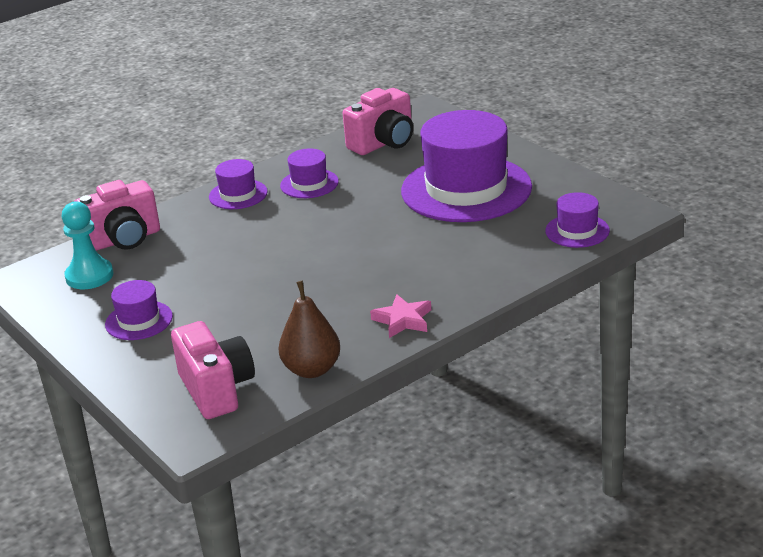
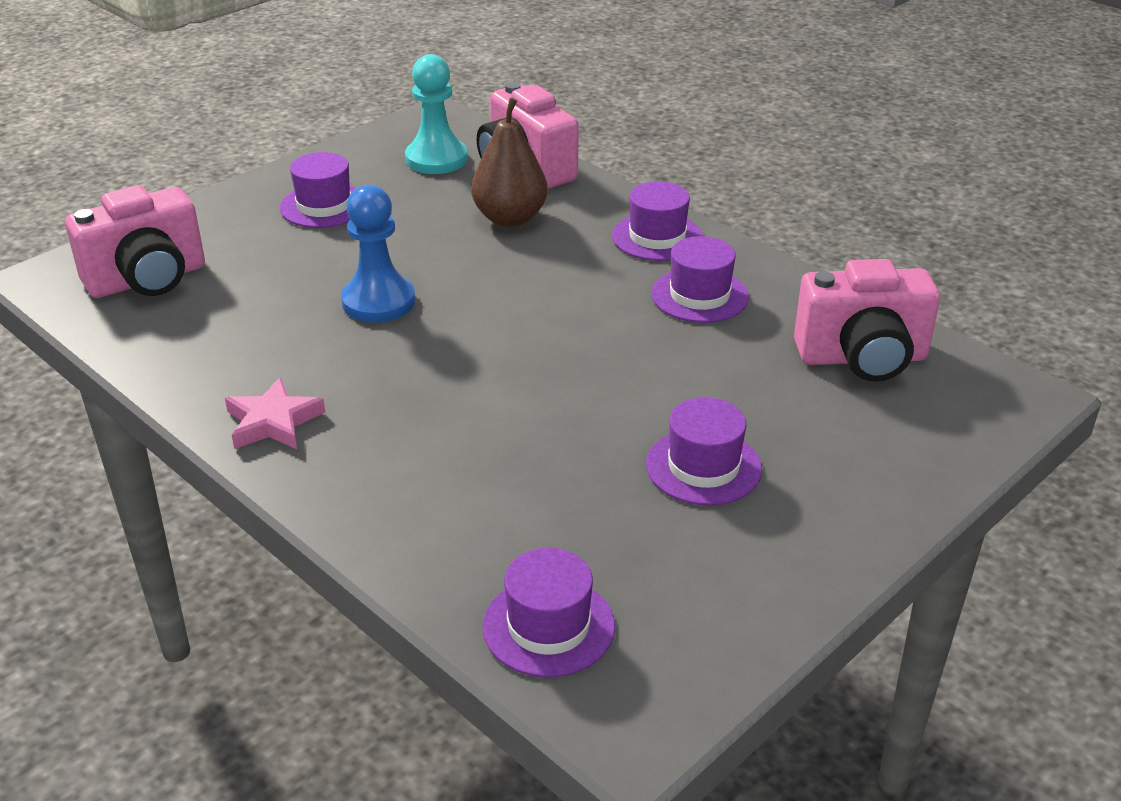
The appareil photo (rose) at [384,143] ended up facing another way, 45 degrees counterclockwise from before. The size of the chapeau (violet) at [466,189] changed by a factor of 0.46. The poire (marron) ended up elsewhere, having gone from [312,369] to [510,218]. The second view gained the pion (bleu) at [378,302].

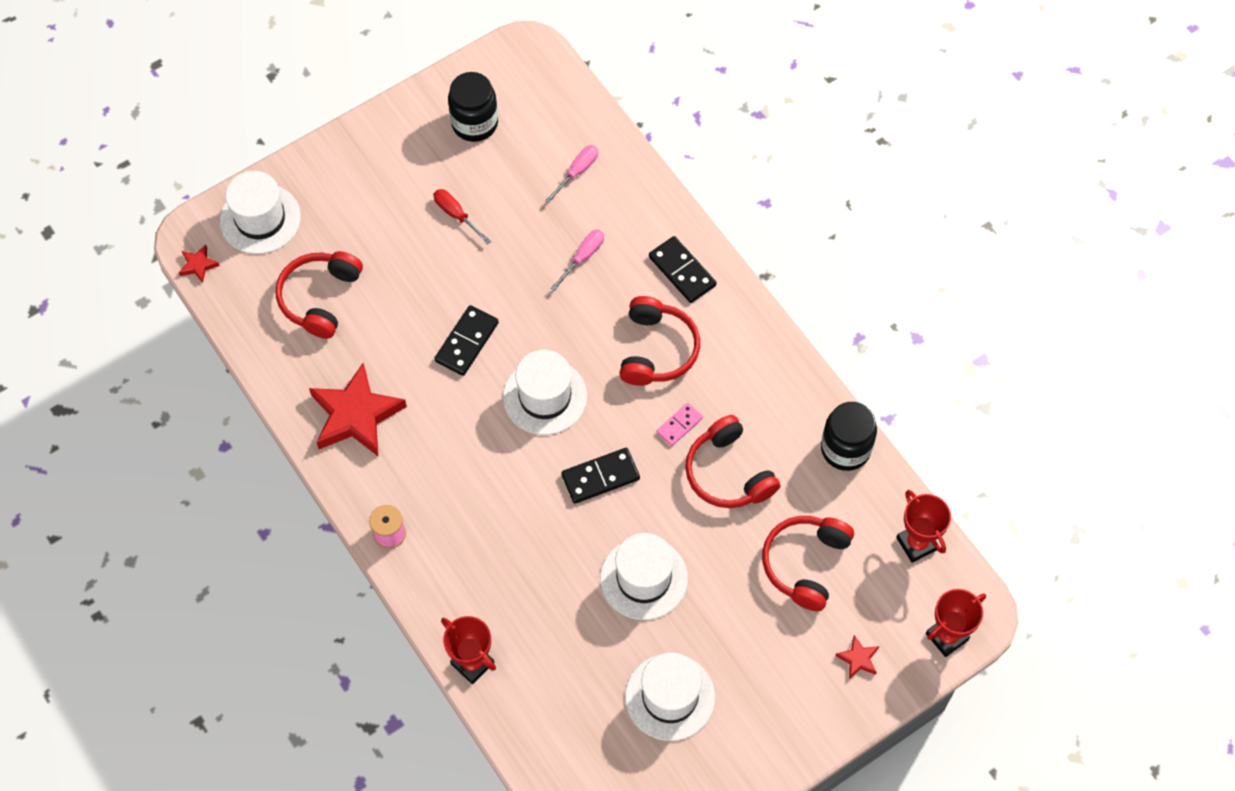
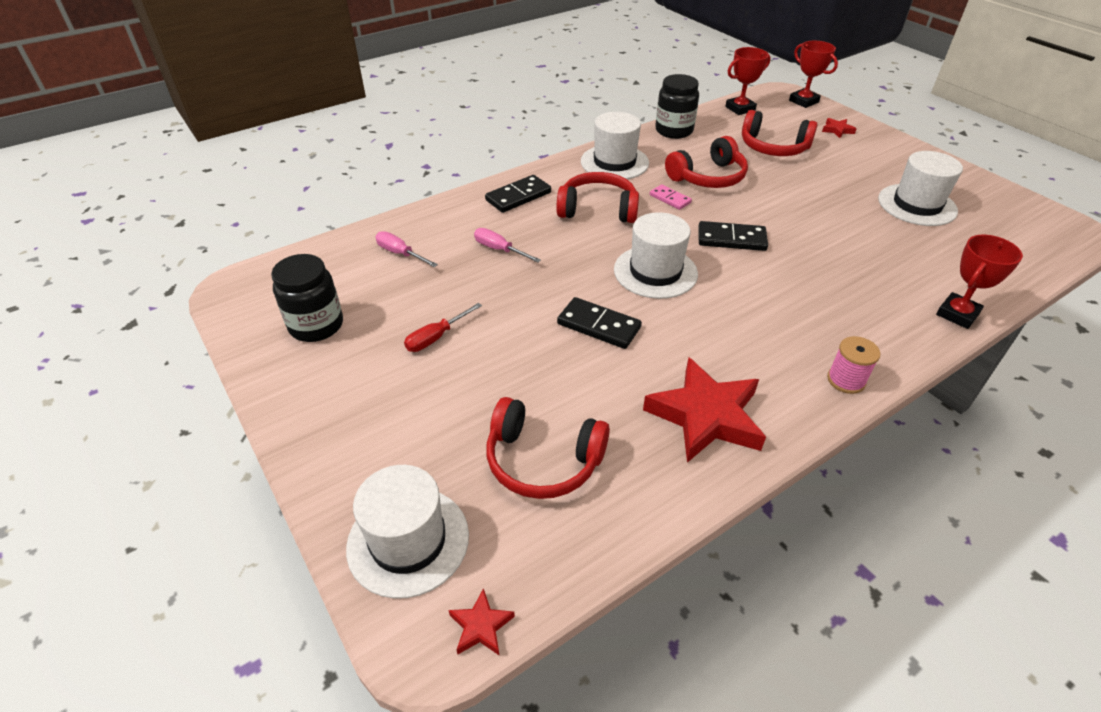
The domino (noir) at [600,477] ended up facing another way, 60 degrees counterclockwise from before. The chapeau (blanc) ended up elsewhere, having gone from [643,578] to [614,162].

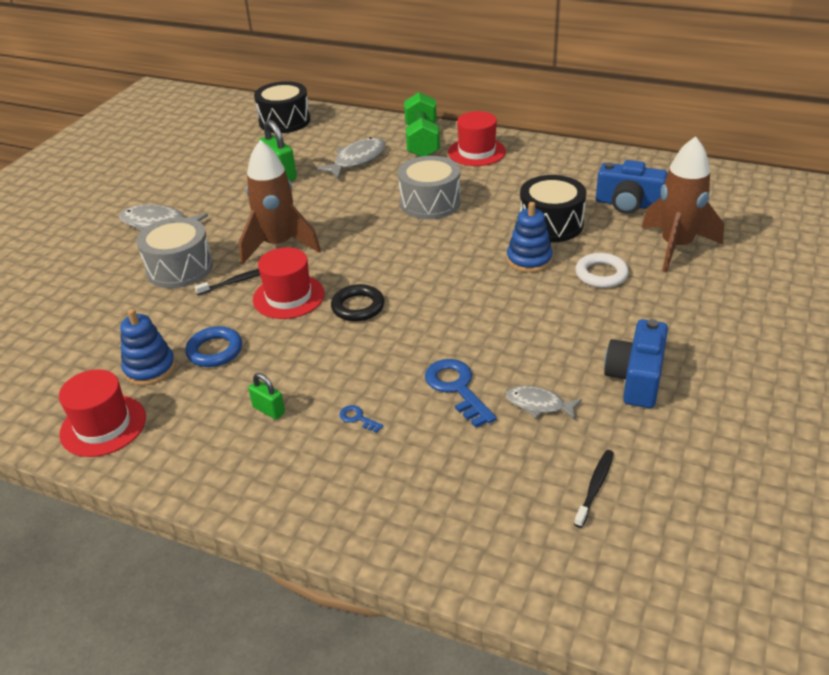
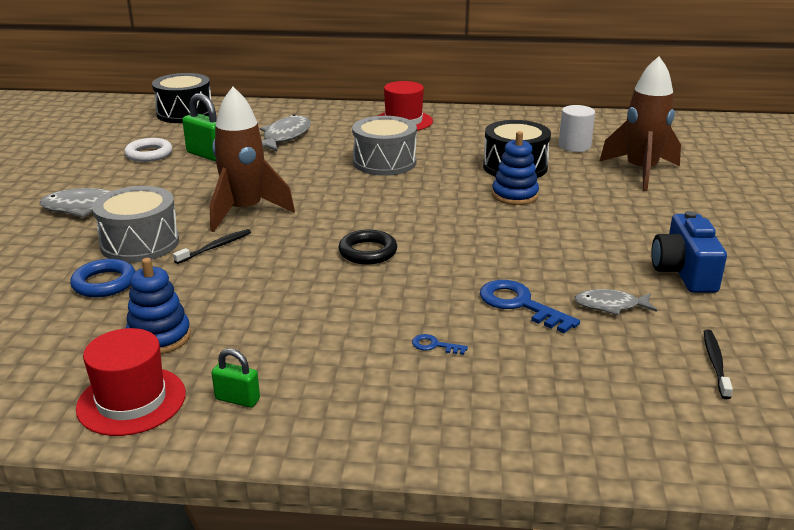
The second view lost the haltère (vert) at [422,141]. Where the appareil photo (bleu) stood at [628,204], the cylindre (blanc) came to stand at [574,146]. The second view lost the chapeau (rouge) at [288,296]. The anneau (blanc) ended up elsewhere, having gone from [601,274] to [149,154]. The anneau (bleu) ended up elsewhere, having gone from [215,351] to [104,283]. The cadenas (vert) ended up elsewhere, having gone from [269,410] to [237,399].

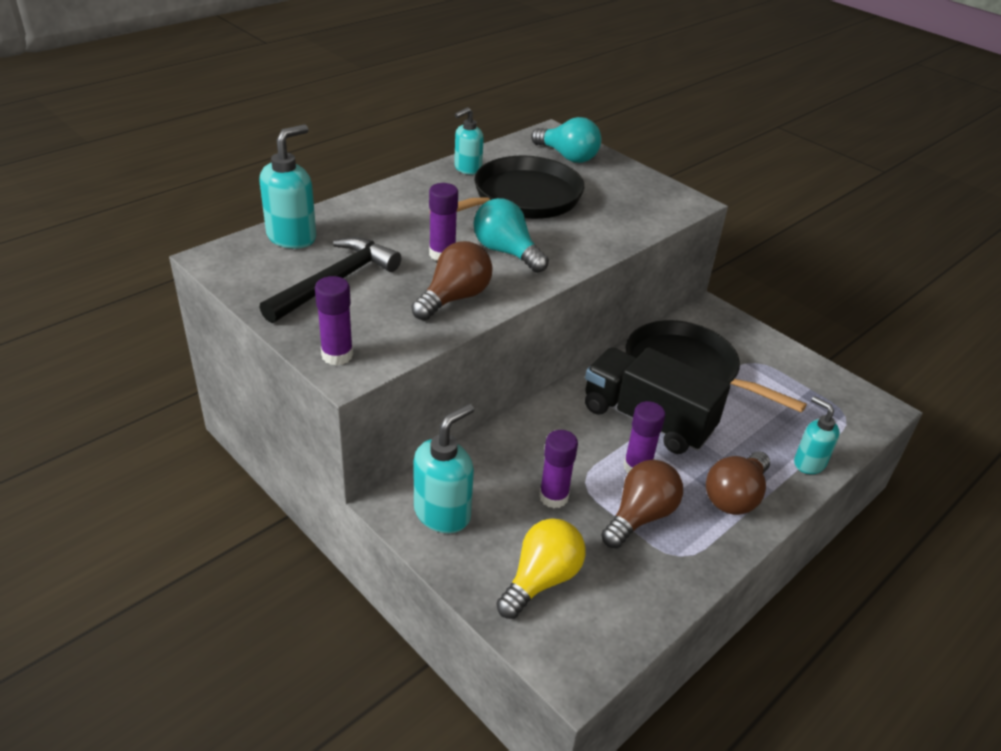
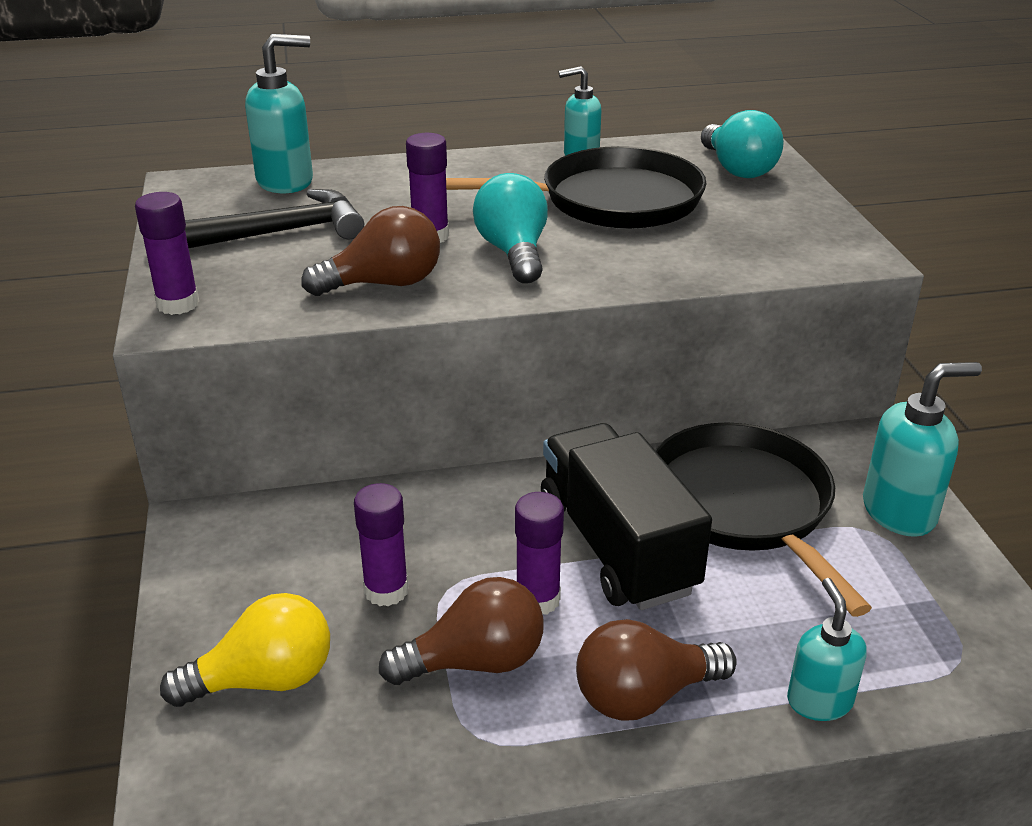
The distributeur de savon (turquoise) ended up elsewhere, having gone from [443,513] to [899,512].

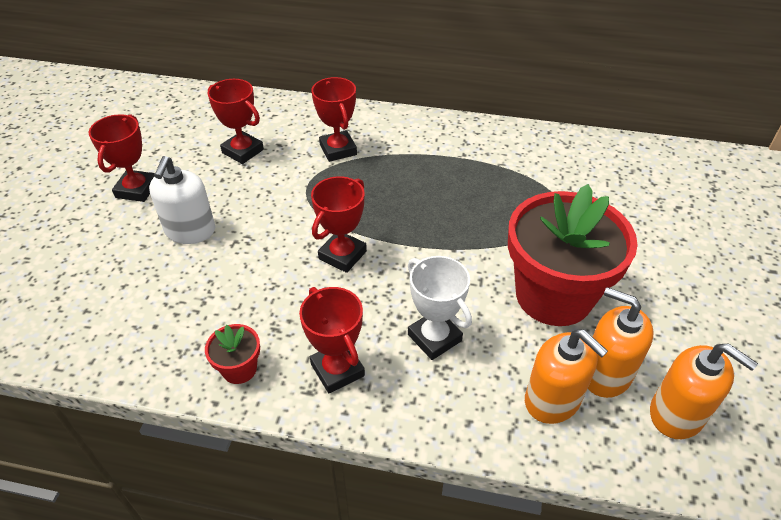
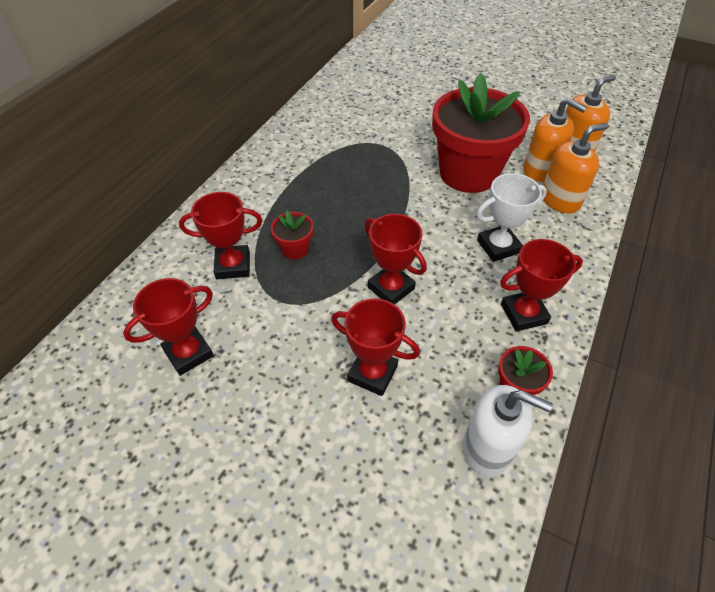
The trophée (rouge) ended up elsewhere, having gone from [137,189] to [372,373]. The distributeur de savon (blanc) ended up elsewhere, having gone from [190,231] to [488,447]. The distributeur de savon (orange) at [605,374] ended up facing another way, 105 degrees counterclockwise from before. The second view gained the pot de fleurs (rouge) at [295,249].

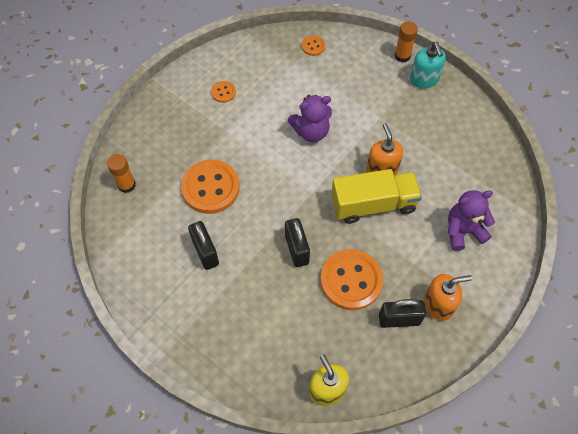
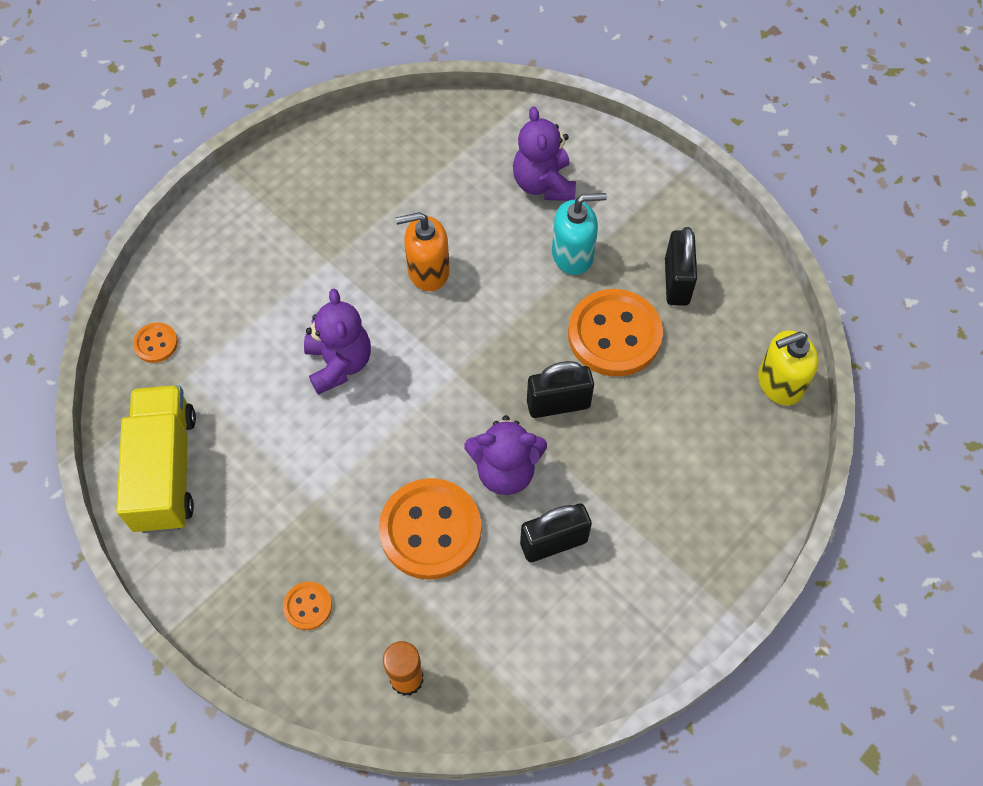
The second view lost the bâton de colle (orange) at [402,56]. The distributeur de savon (turquoise) ended up elsewhere, having gone from [424,79] to [573,255]. The bouton (orange) ended up elsewhere, having gone from [223,92] to [308,606]. The camion (jaune) ended up elsewhere, having gone from [373,204] to [165,470]. The second view lost the distributeur de savon (orange) at [438,304]. The second view gained the ours en peluche (violet) at [505,470].

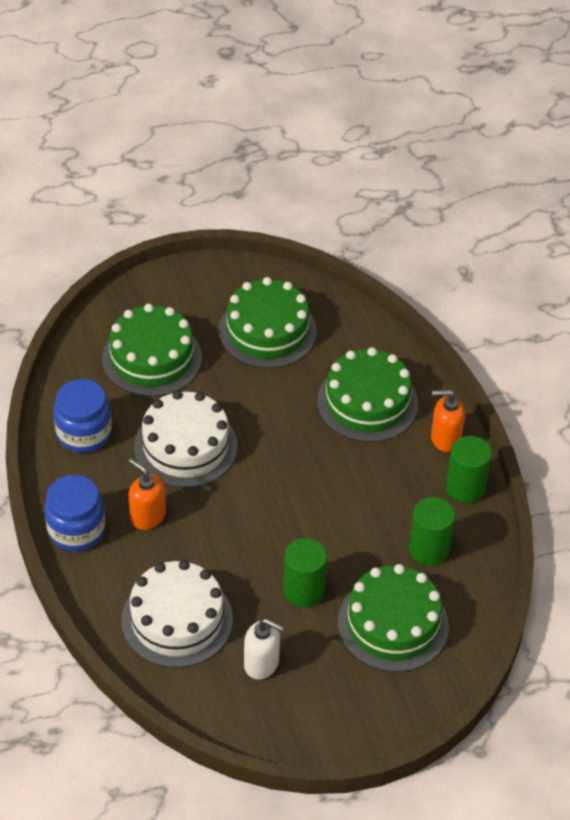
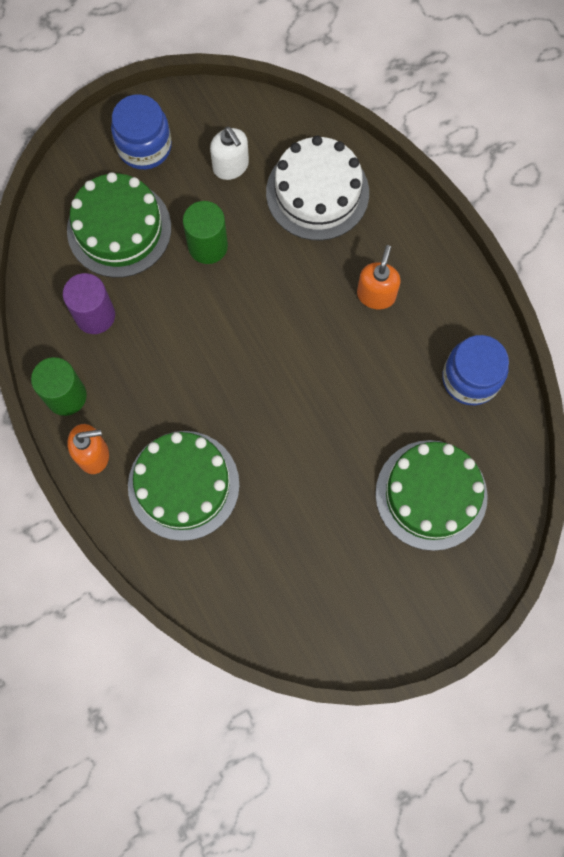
The second view lost the gâteau (vert) at [267,331]. The second view lost the gâteau (blanc) at [185,446]. The distributeur de savon (orange) at [147,516] ended up facing another way, 105 degrees counterclockwise from before. The bocal (bleu) ended up elsewhere, having gone from [76,530] to [144,147]. What was the cylindre (vert) at [429,549] turned into the cylindre (violet) at [95,315]. The distributeur de savon (blanc) at [262,663] ended up facing another way, 135 degrees counterclockwise from before.

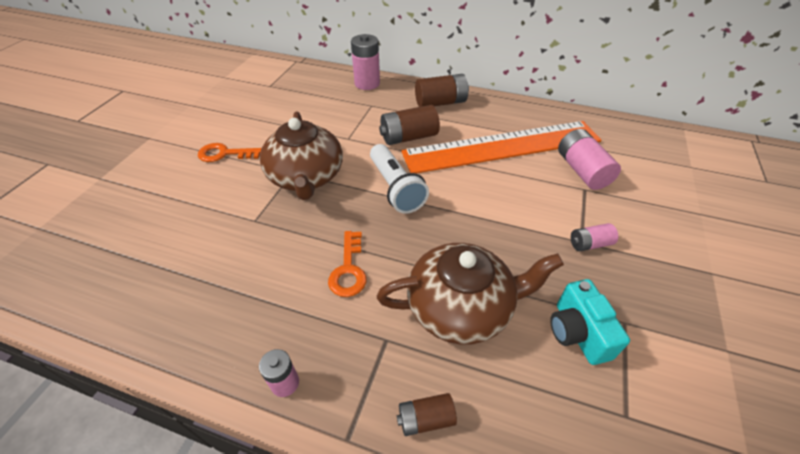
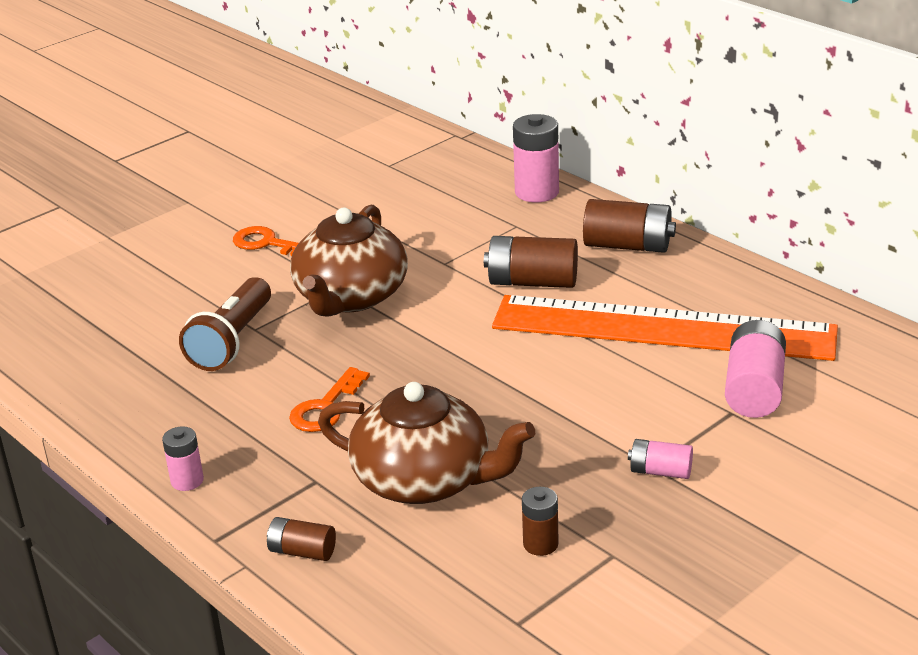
The second view lost the lampe de poche (blanc) at [395,188]. Where the appareil photo (turquoise) stood at [577,333], the pile (marron) came to stand at [540,544]. The second view gained the lampe de poche (marron) at [232,341].

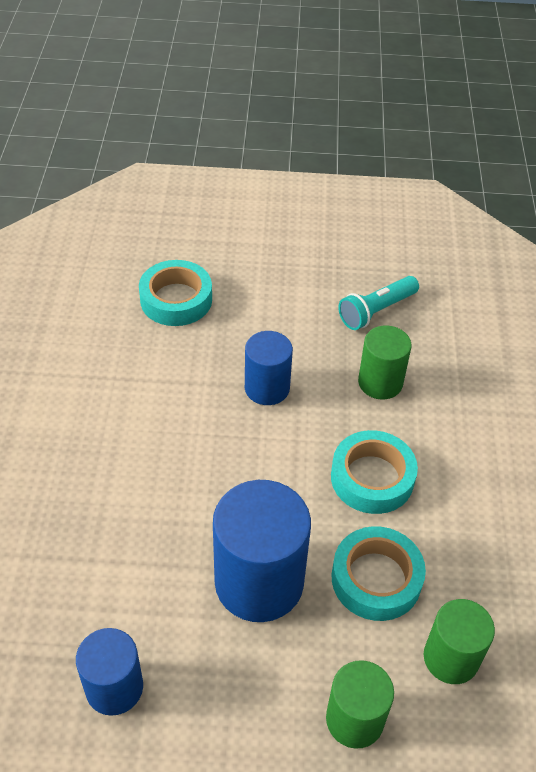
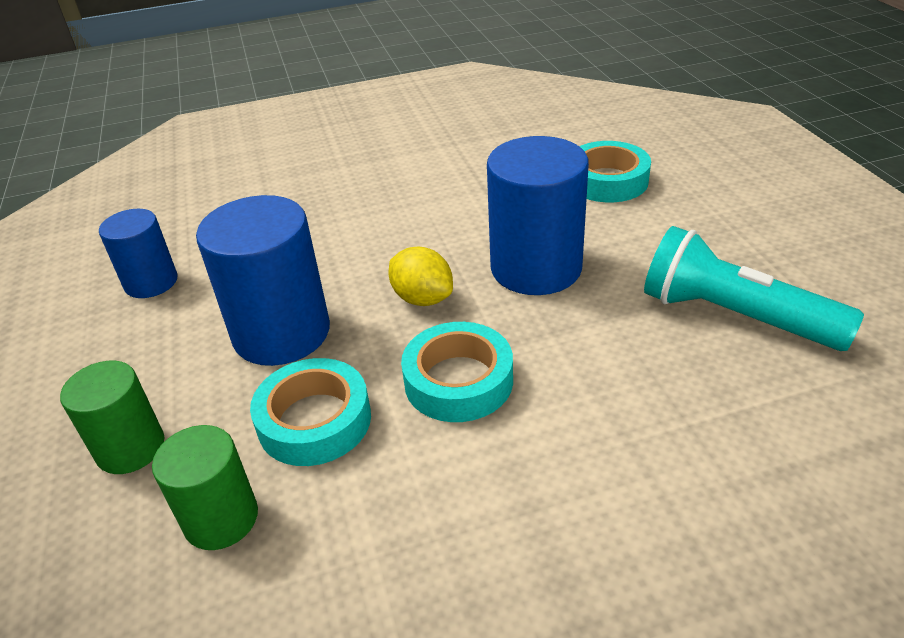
The size of the lampe de poche (turquoise) at [376,311] changed by a factor of 1.54. The second view lost the cylindre (vert) at [380,382]. The size of the cylindre (bleu) at [267,388] changed by a factor of 1.68. The second view gained the citron (jaune) at [422,298].

